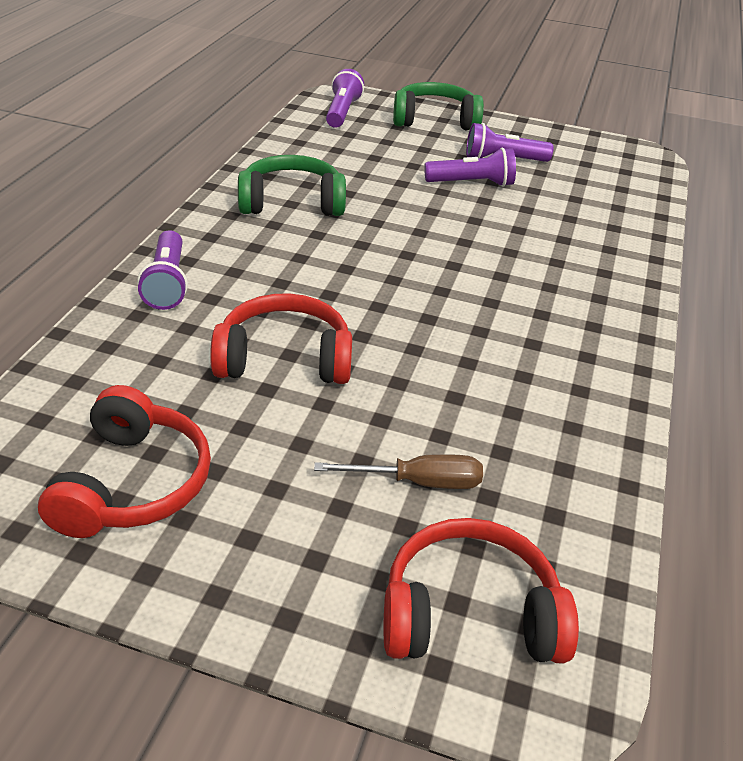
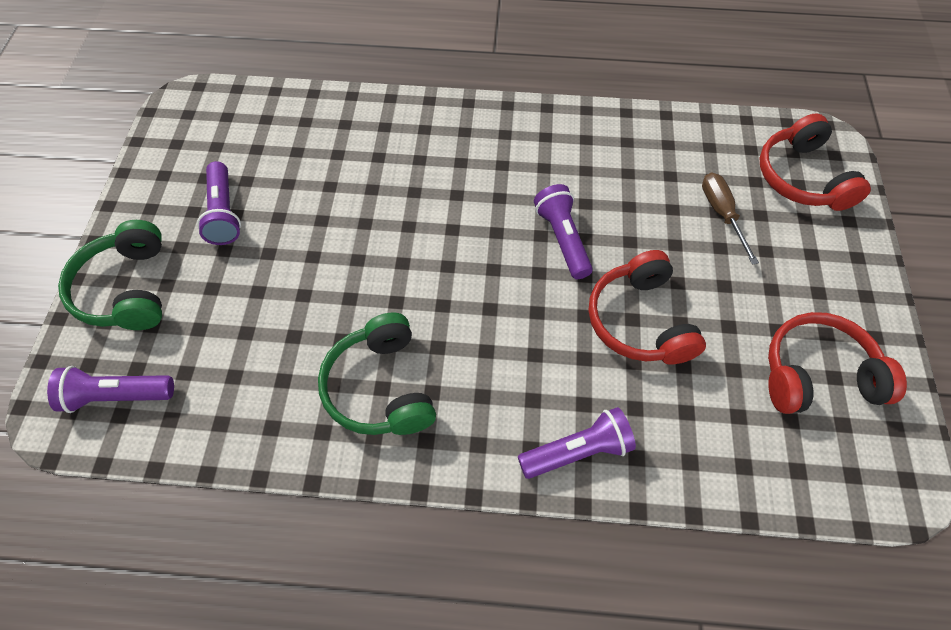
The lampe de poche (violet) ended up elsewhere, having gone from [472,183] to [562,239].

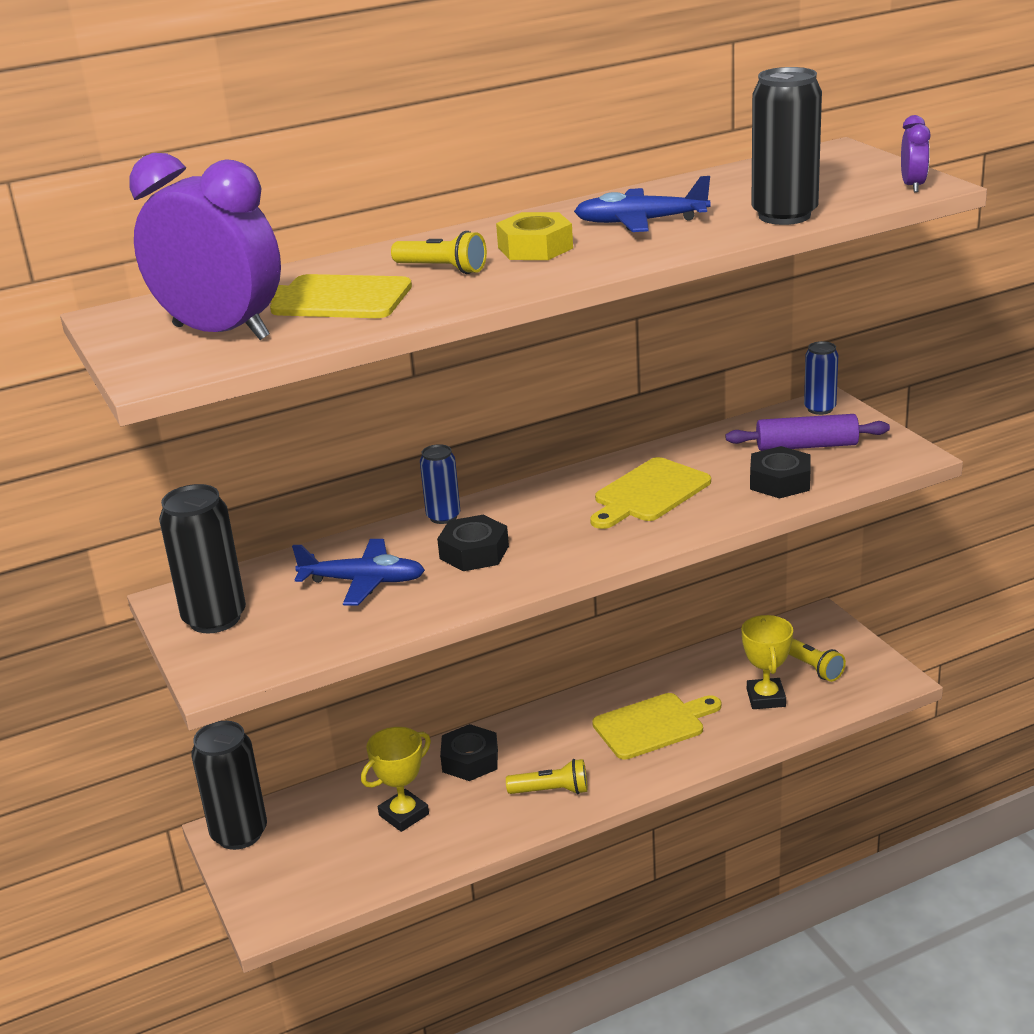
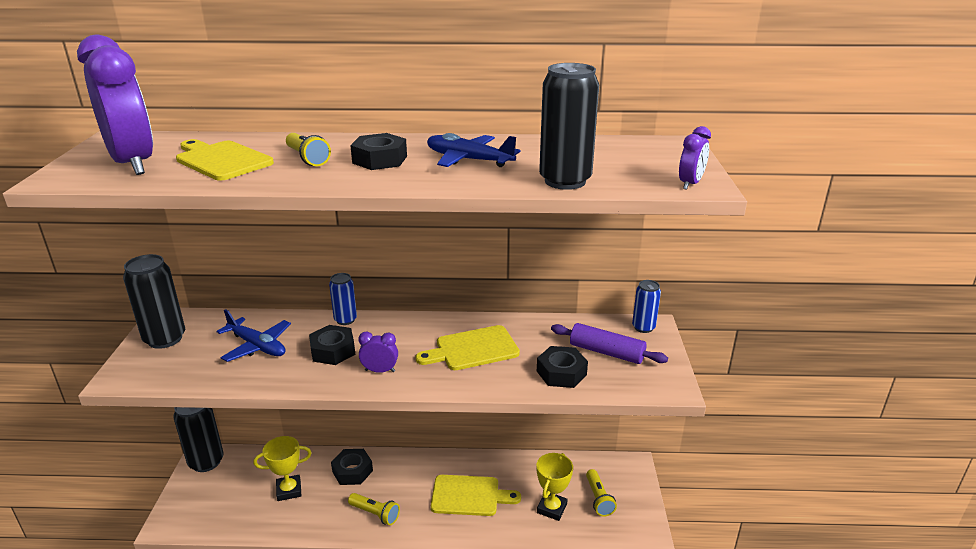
What was the écrou (jaune) at [535,248] turned into the écrou (noir) at [380,159]. The second view gained the réveil (violet) at [380,371].

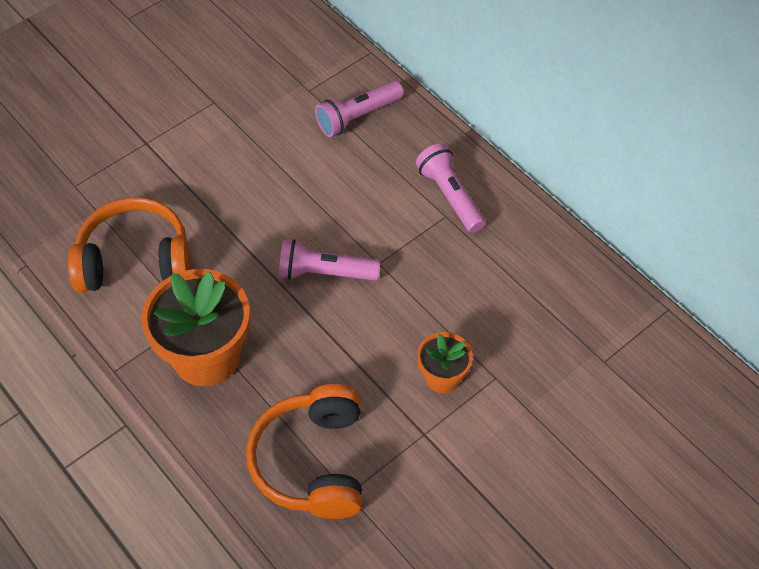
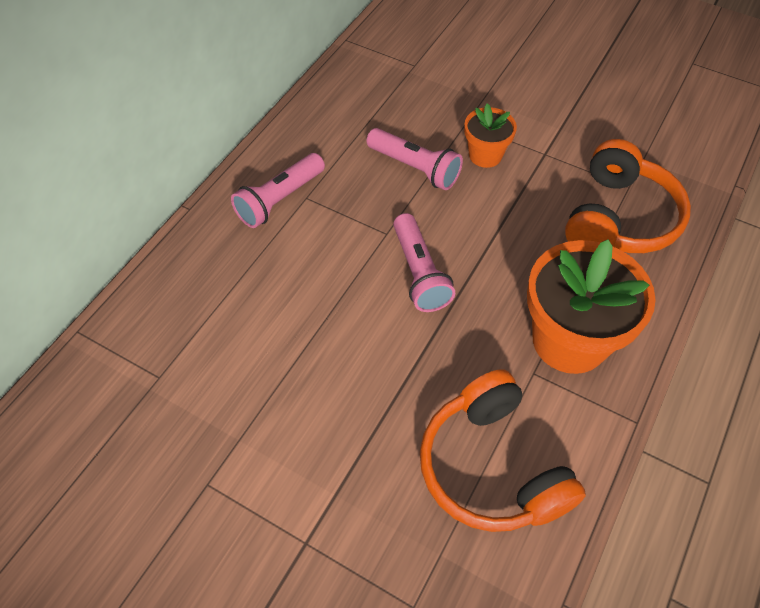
The lampe de poche (rose) ended up elsewhere, having gone from [357,117] to [415,168]. The casque audio (orange) at [312,462] ended up facing another way, 45 degrees counterclockwise from before.

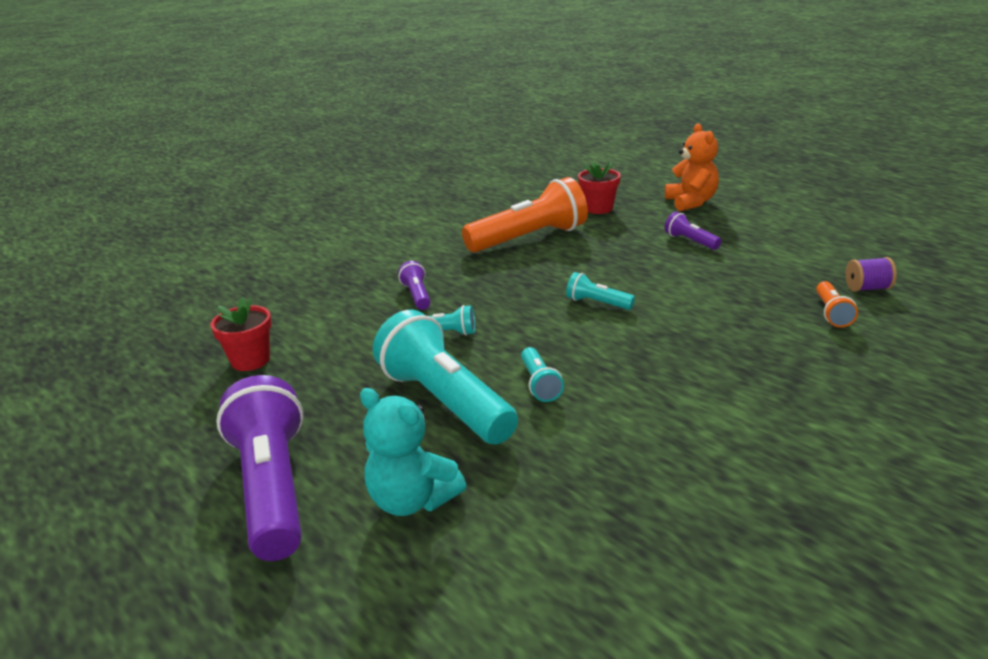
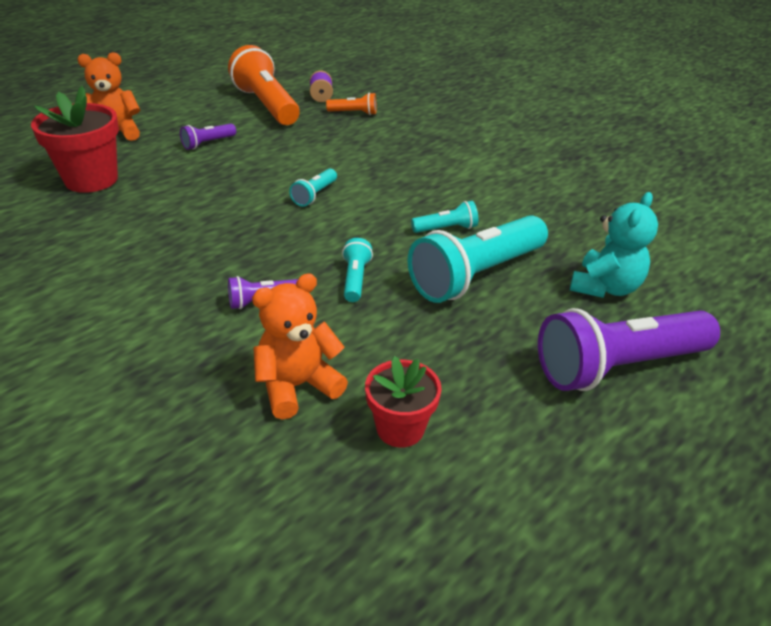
The size of the pot de fleurs (rouge) at [598,208] changed by a factor of 1.60. The lampe de poche (orange) ended up elsewhere, having gone from [529,238] to [266,105]. The second view gained the ours en peluche (orange) at [297,386].

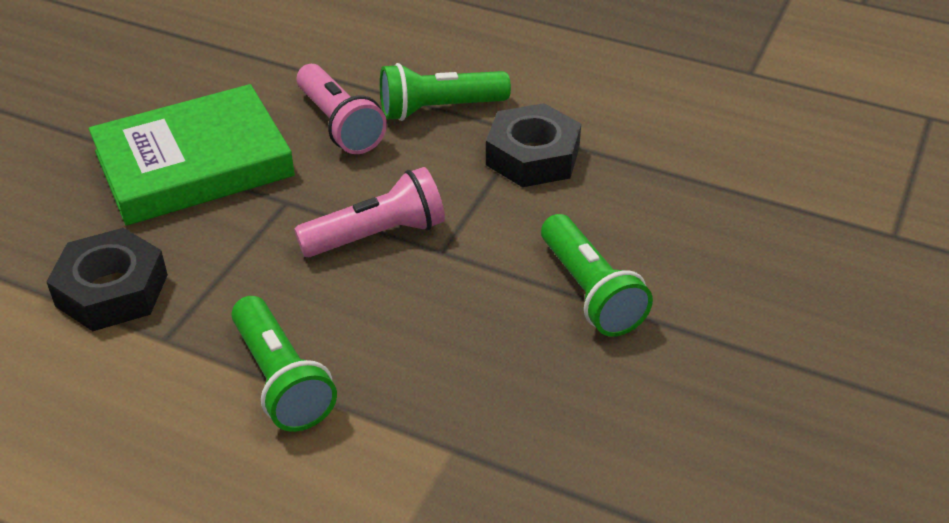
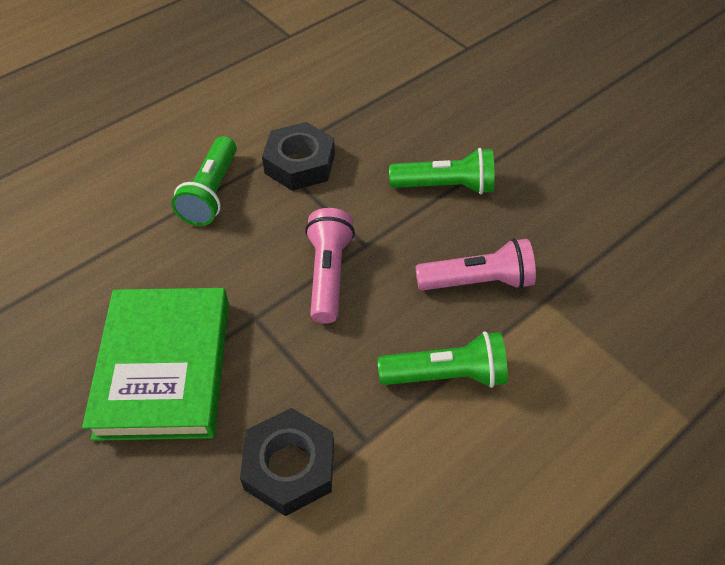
The lampe de poche (rose) ended up elsewhere, having gone from [339,124] to [477,281].

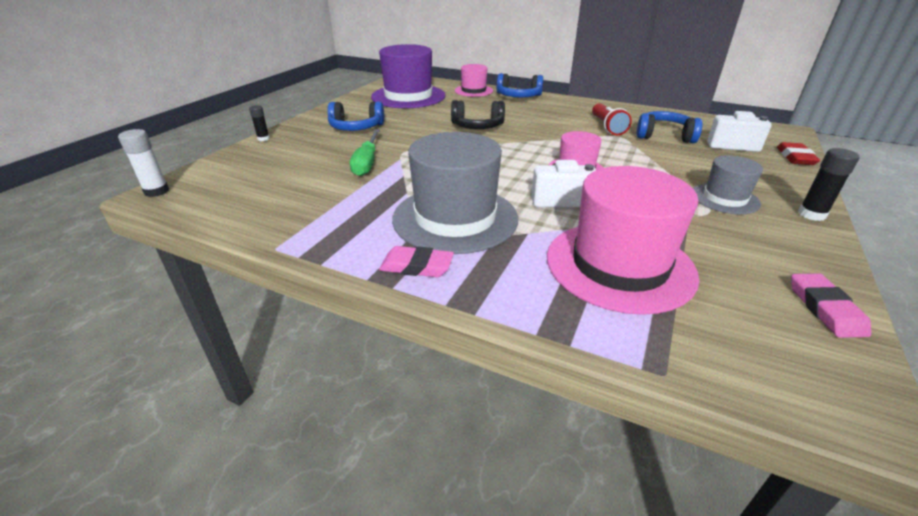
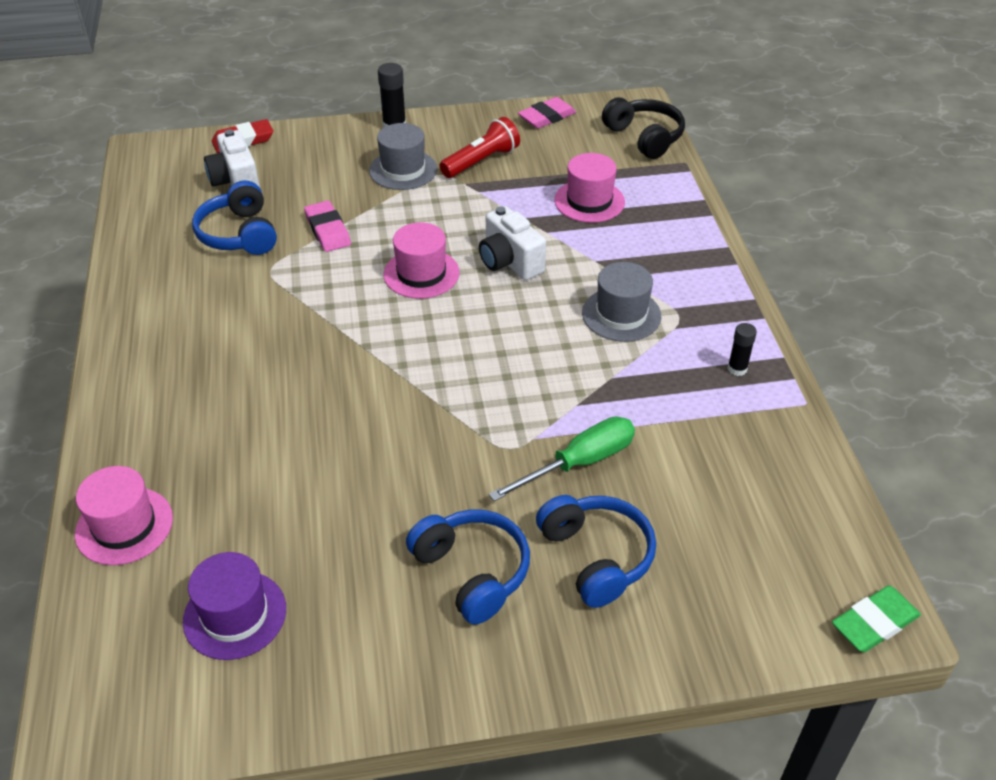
The size of the chapeau (violet) at [408,96] changed by a factor of 0.54. The casque audio (bleu) ended up elsewhere, having gone from [518,96] to [596,557]. The casque audio (noir) ended up elsewhere, having gone from [477,126] to [644,137]. The lampe de poche (rouge) ended up elsewhere, having gone from [607,127] to [481,161]. The bâton de colle (noir) ended up elsewhere, having gone from [263,139] to [737,369]. Where the bâton de colle (blanc) stood at [156,191], the gomme (vert) came to stand at [874,622]. The size of the chapeau (gris) at [455,218] changed by a factor of 0.54. The size of the chapeau (rose) at [619,265] changed by a factor of 0.54. The gomme (rose) ended up elsewhere, having gone from [416,266] to [328,230].

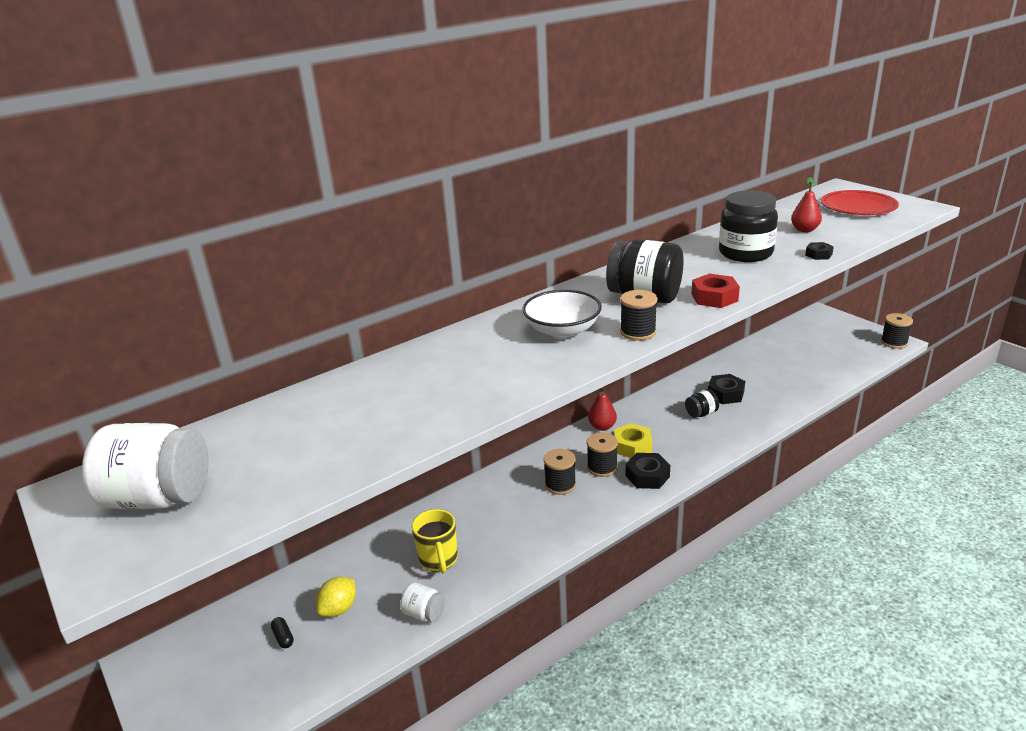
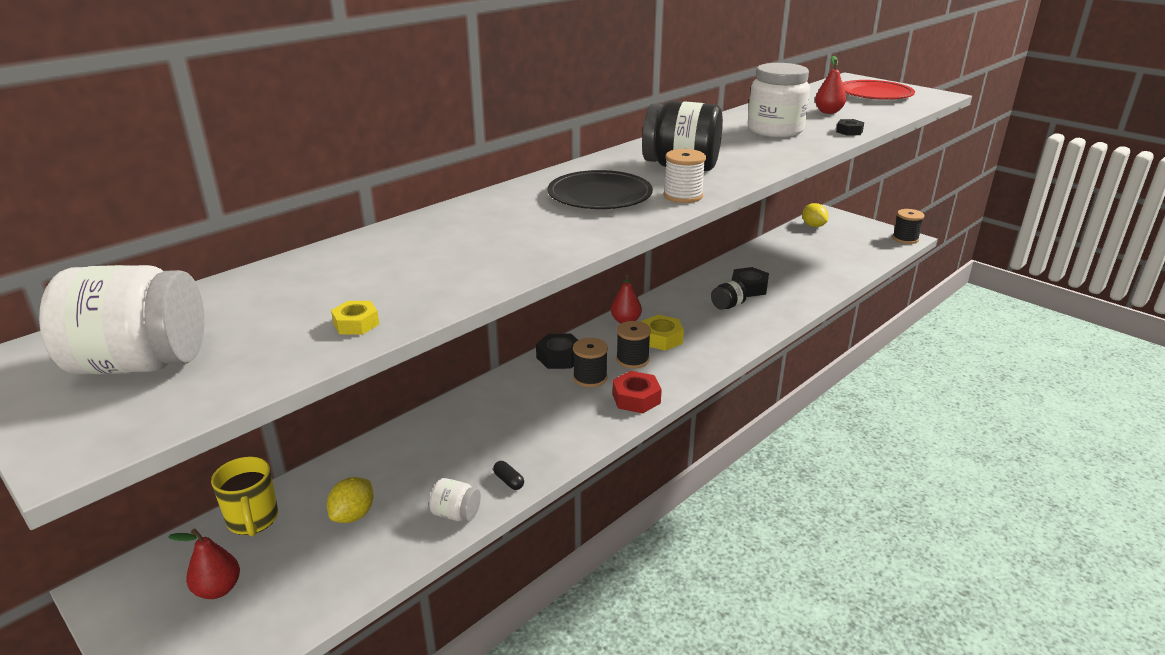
What was the bocal (noir) at [745,253] turned into the bocal (blanc) at [775,130]. The écrou (rouge) ended up elsewhere, having gone from [714,297] to [636,398]. Where the bol (blanc) stood at [562,330], the assiette (noir) came to stand at [599,195]. What was the bobine (noir) at [638,332] turned into the bobine (blanc) at [683,196]. The écrou (noir) ended up elsewhere, having gone from [647,476] to [559,357]. The tasse (jaune) ended up elsewhere, having gone from [438,560] to [253,520]. The gélule (noir) ended up elsewhere, having gone from [283,637] to [508,481]. The second view gained the citron (jaune) at [813,226]. The second view gained the écrou (jaune) at [356,324]. The second view gained the poire (rouge) at [218,589].

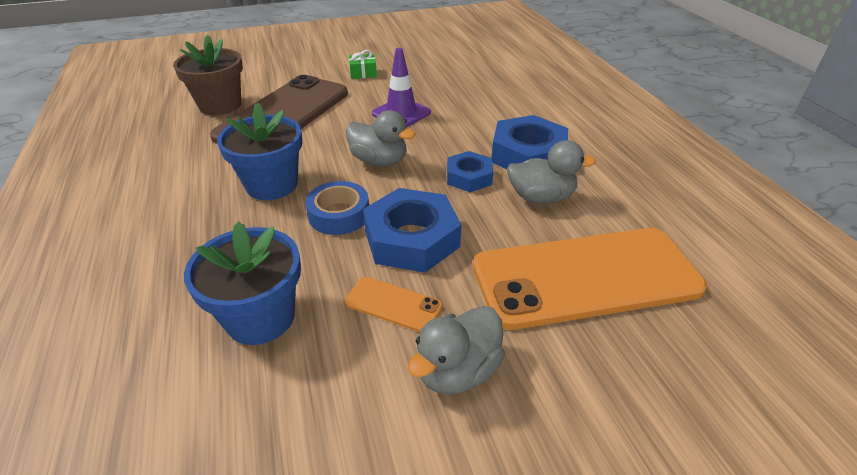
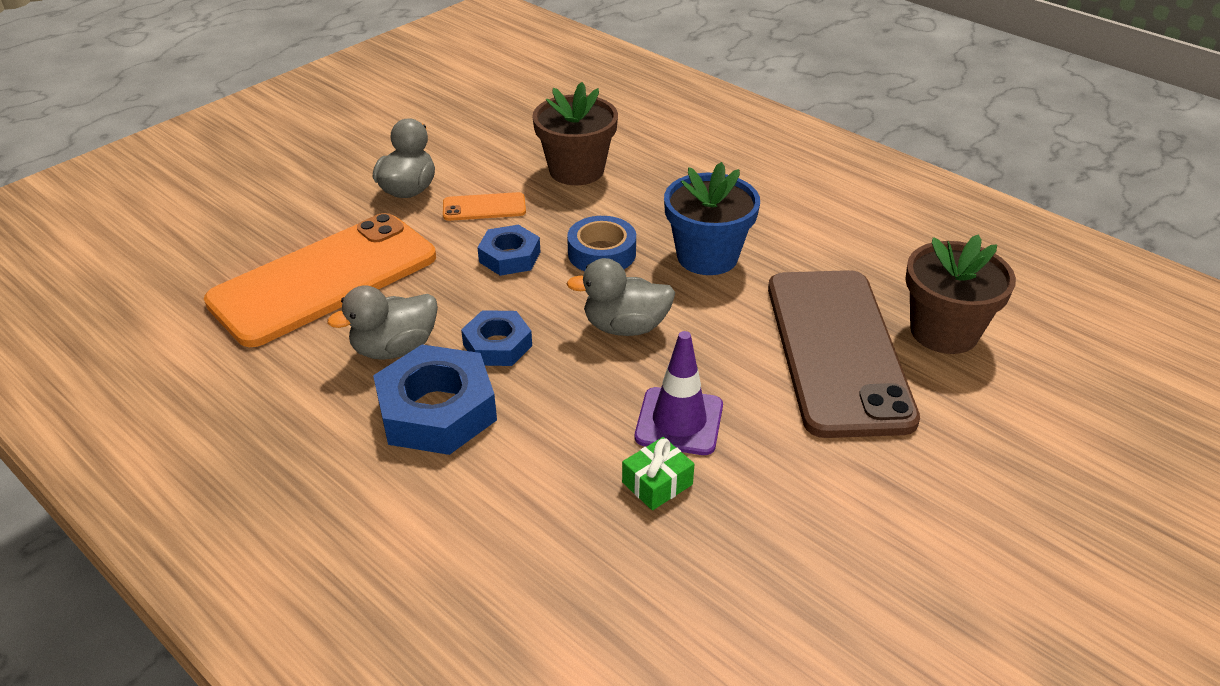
The cadeau (vert) ended up elsewhere, having gone from [363,73] to [657,483]. The size of the écrou (bleu) at [411,239] changed by a factor of 0.60. What was the pot de fleurs (bleu) at [260,317] turned into the pot de fleurs (marron) at [576,170].

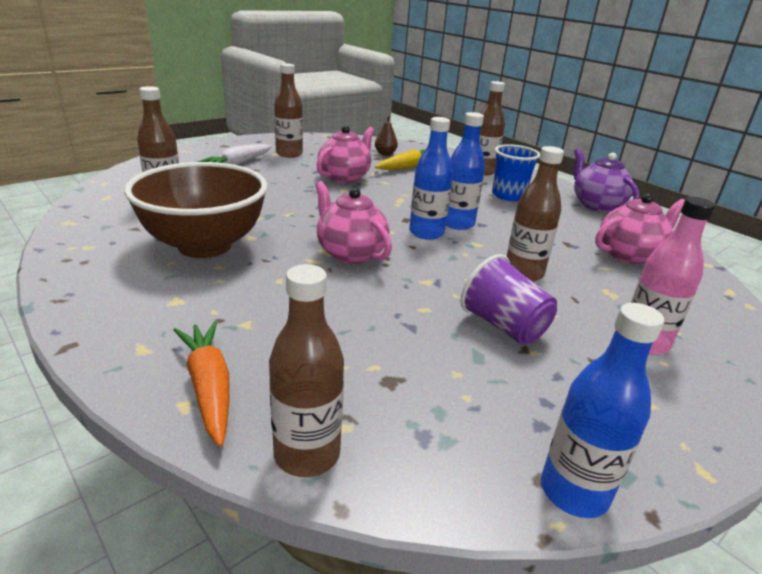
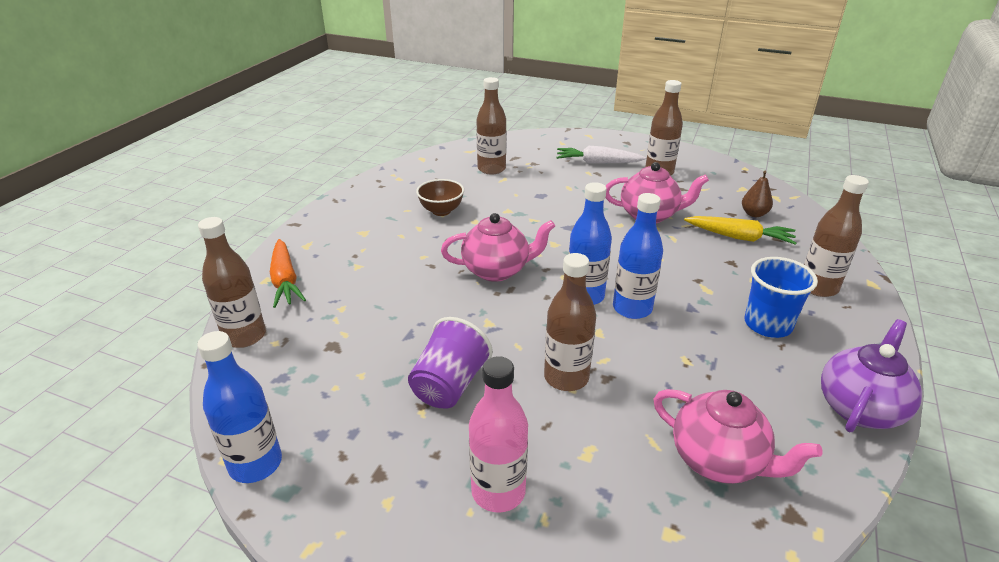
The size of the bol (marron) at [205,246] changed by a factor of 0.46. The théière (rose) at [350,253] ended up facing another way, 60 degrees clockwise from before. The carotte (orange) at [209,387] ended up facing another way, 120 degrees clockwise from before.

